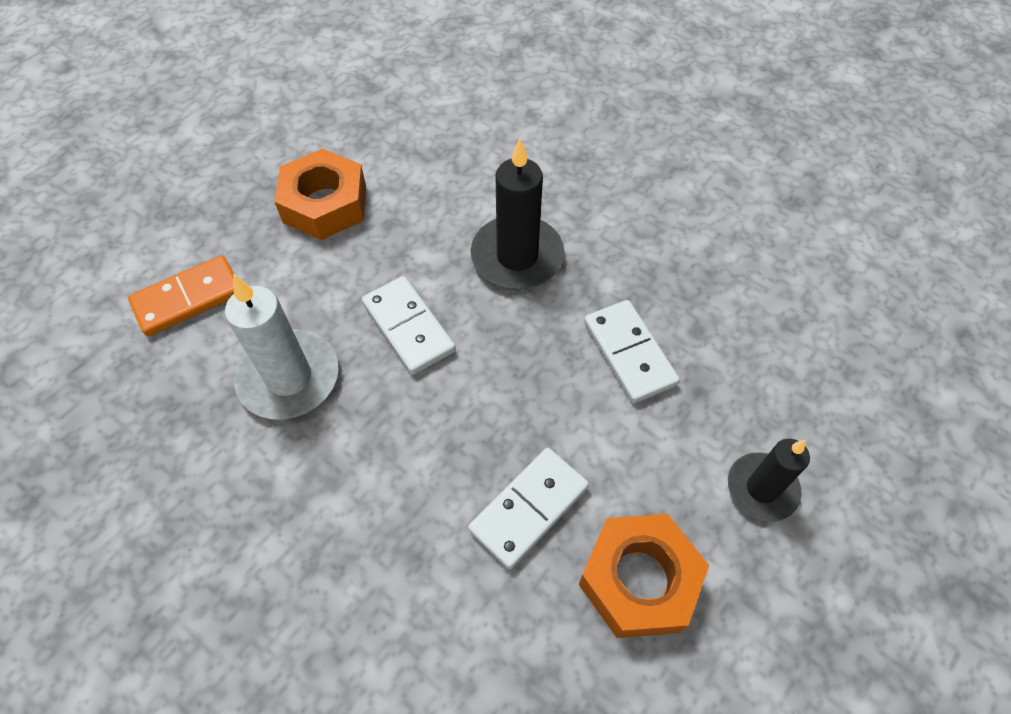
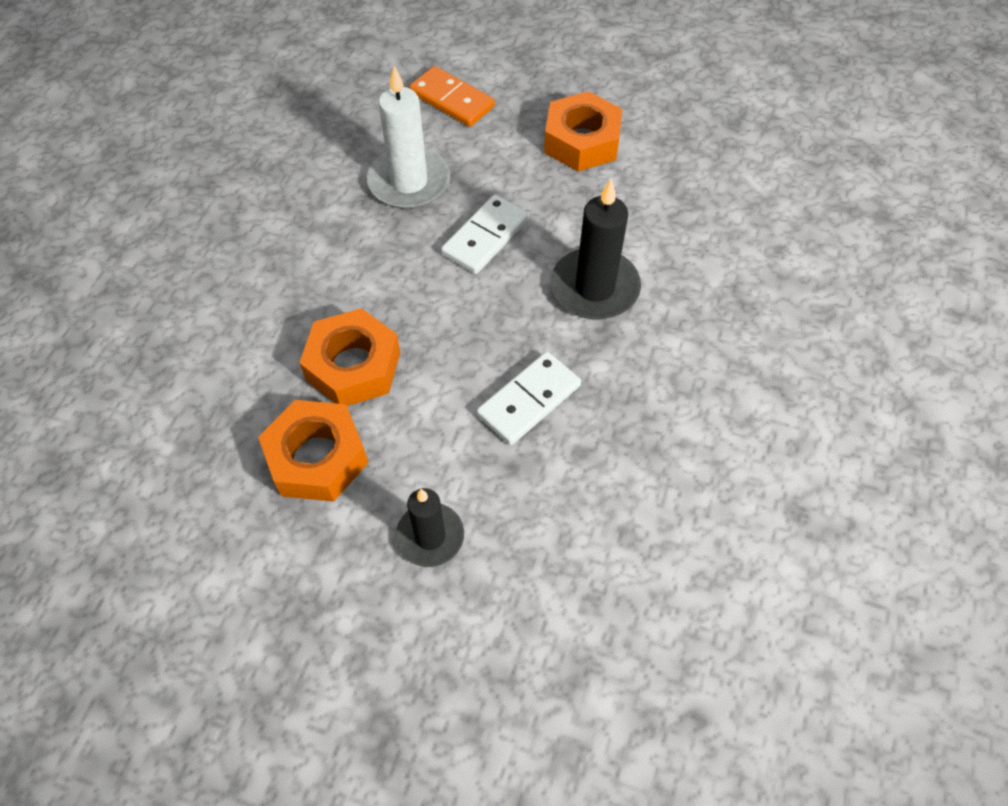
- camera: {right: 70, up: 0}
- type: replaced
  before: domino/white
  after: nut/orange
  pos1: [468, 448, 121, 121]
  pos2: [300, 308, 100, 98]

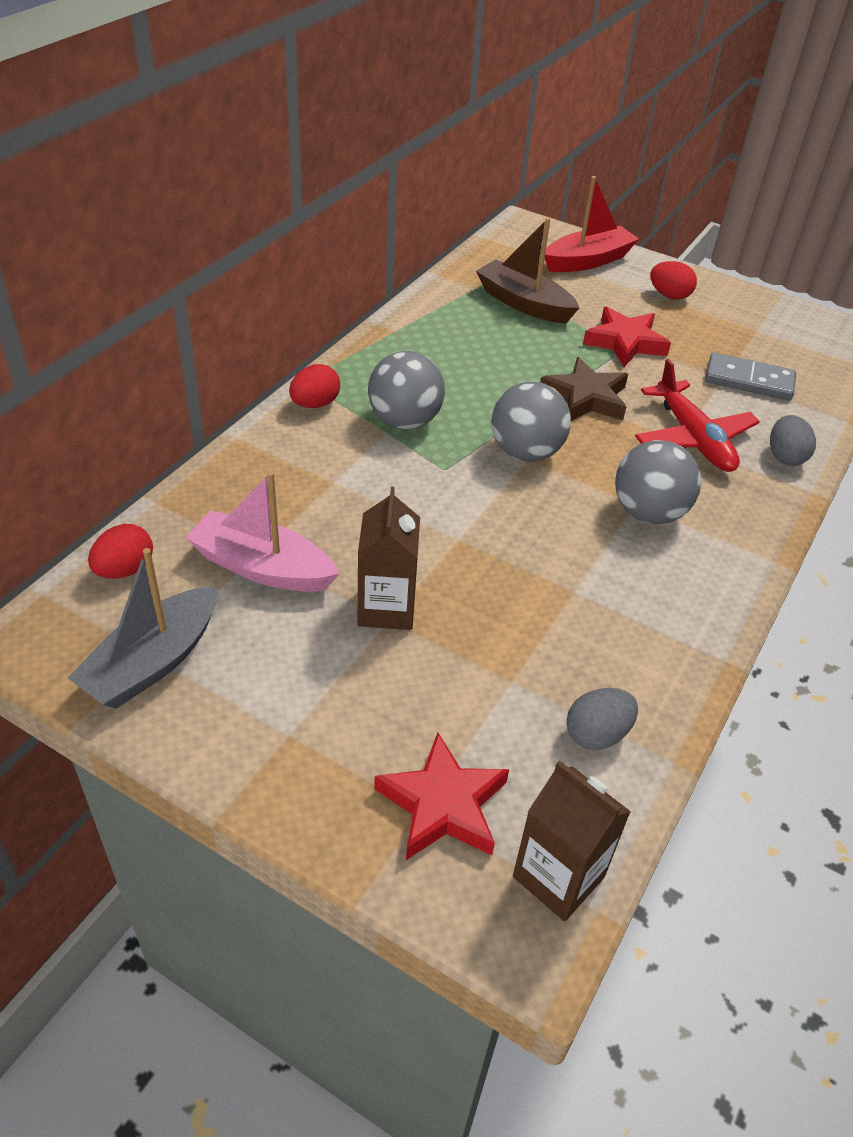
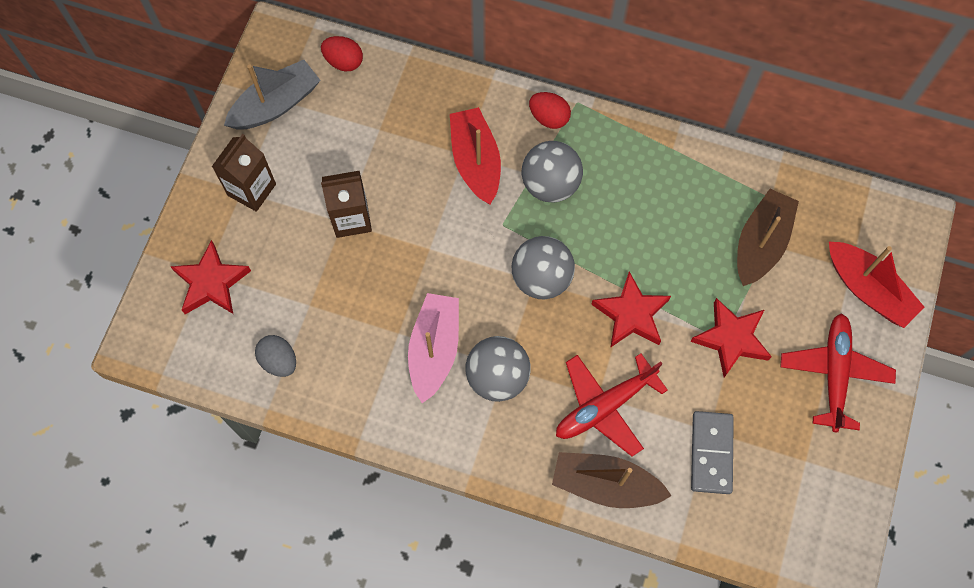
- camera: {right: 80, up: 25}
- type: added
  after: boat/red
  pos2: [450, 107, 51, 98]
- type: moved
  before: boat/pink
  pos1: [186, 471, 154, 121]
  pos2: [408, 293, 51, 110]
- type: moved
  before: carton/brown
  pos1: [513, 761, 118, 160]
  pos2: [212, 134, 64, 78]
- type: replaced
  before: egg/red
  after: plane/red
  pos1: [650, 261, 47, 39]
  pos2: [780, 313, 116, 119]
- type: replaced
  before: egg/grey
  after: boat/brown
  pos1: [770, 415, 46, 51]
  pos2: [552, 452, 120, 56]
- type: recoloured
  before: star/brown
  after: star/red
  pos1: [540, 357, 88, 64]
  pos2: [591, 272, 80, 76]
- type: turned
  before: boat/grey
  pos1: [67, 548, 151, 161]
  pos2: [224, 60, 97, 70]
  turn: 120

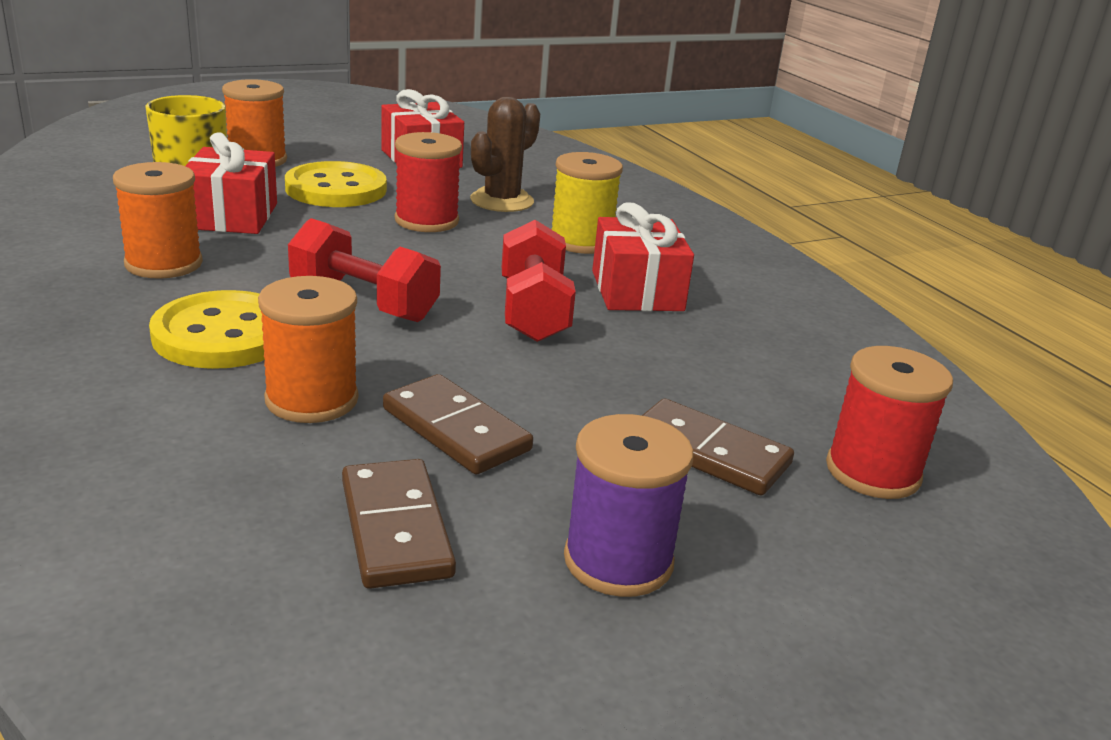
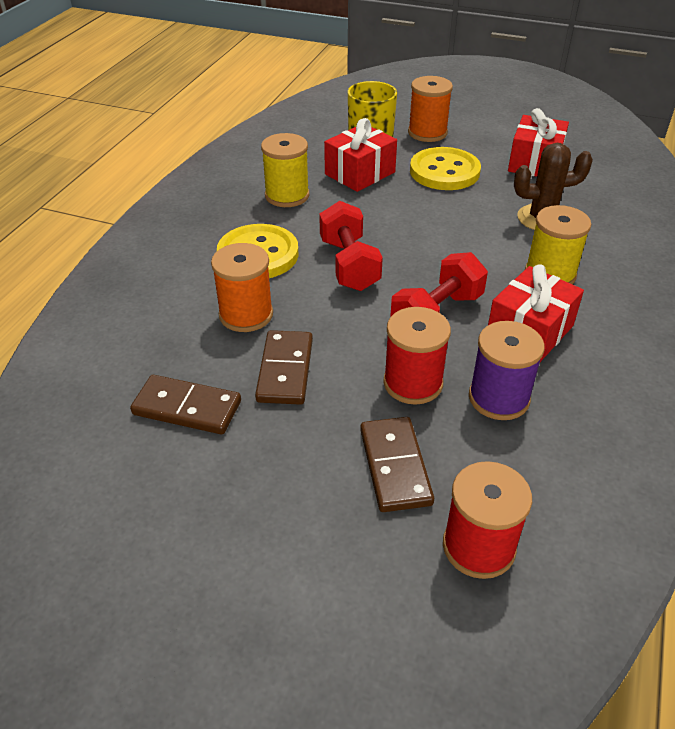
- camera: {right: 50, up: 15}
- type: moved
  before: spool/red
  pos1: [395, 132, 67, 100]
  pos2: [383, 307, 68, 98]
- type: moved
  before: spool/purple
  pos1: [564, 414, 130, 183]
  pos2: [469, 321, 76, 99]
- type: recoloured
  before: spool/orange
  after: spool/yellow
  pos1: [113, 162, 90, 117]
  pos2: [261, 133, 48, 74]
- type: turned
  before: domino/brown
  pos1: [342, 459, 114, 130]
  pos2: [130, 375, 111, 59]
  turn: 75

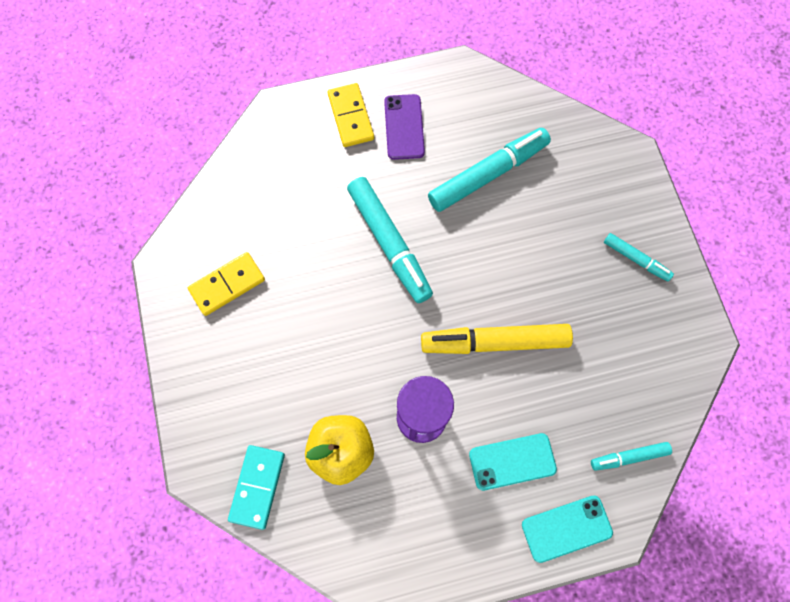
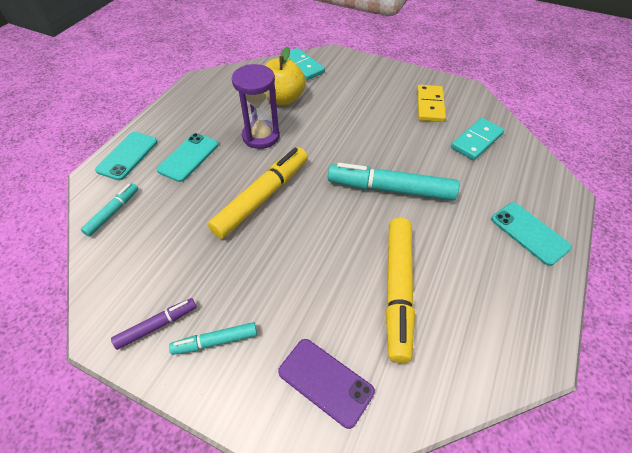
- camera: {right: 130, up: -20}
- type: added
  after: marker/purple
  pos2: [111, 298, 85, 52]
- type: added
  after: domino/turquoise
  pos2: [451, 118, 53, 42]
- type: moved
  before: phone/purple
  pos1: [384, 94, 41, 66]
  pos2: [278, 339, 97, 90]
- type: replaced
  before: domino/yellow
  after: phone/turquoise
  pos1: [327, 83, 47, 64]
  pos2: [491, 202, 81, 64]
- type: recoloured
  before: marker/turquoise
  after: marker/yellow
  pos1: [428, 128, 123, 84]
  pos2: [386, 218, 29, 145]

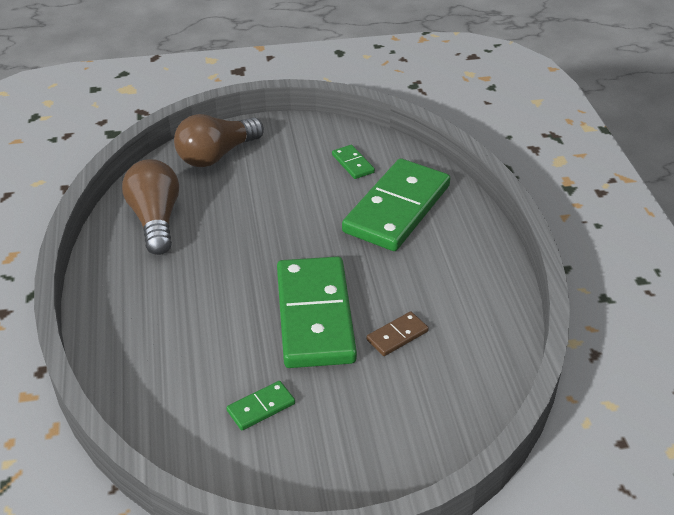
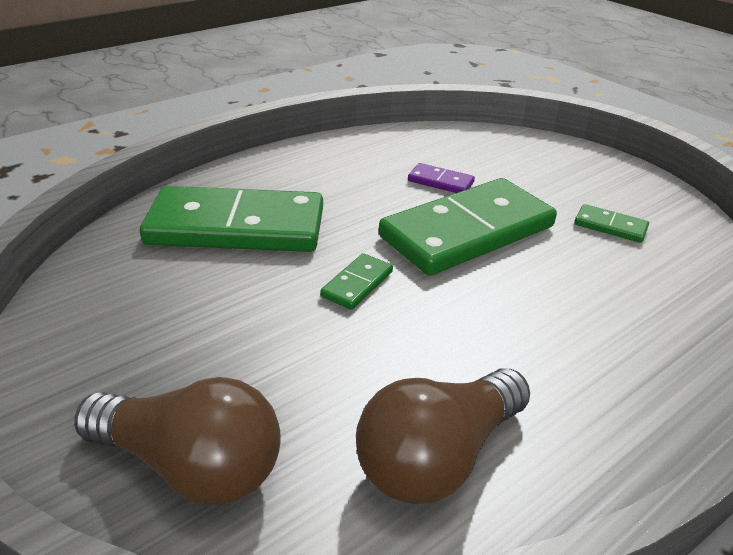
- camera: {right: -120, up: -5}
- type: moved
  before: domino/green
  pos1: [332, 145, 43, 34]
  pos2: [320, 253, 73, 57]
- type: recoloured
  before: domino/brown
  after: domino/purple
  pos1: [366, 311, 63, 45]
  pos2: [408, 163, 67, 30]

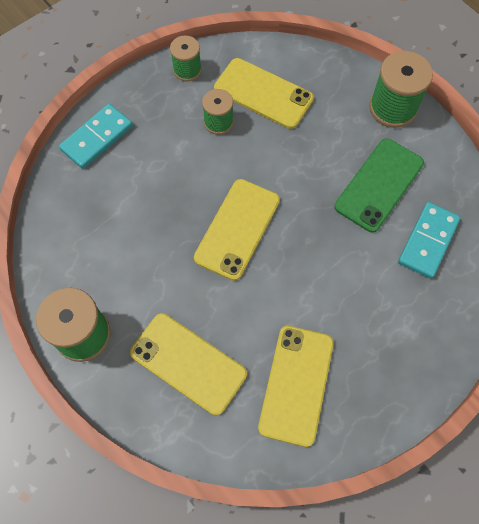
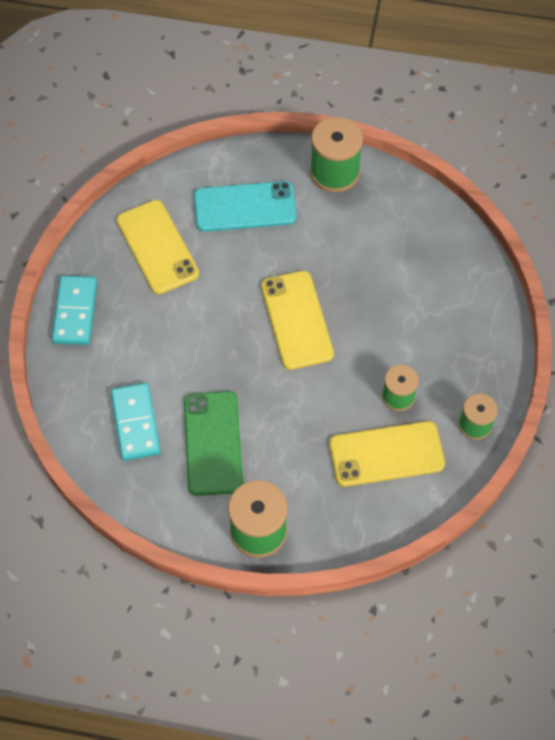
- camera: {right: 140, up: -5}
- type: moved
  before: domino/turquoise
  pos1: [59, 104, 74, 65]
  pos2: [52, 276, 45, 69]
- type: recoloured
  before: phone/yellow
  after: phone/turquoise
  pos1: [130, 313, 117, 102]
  pos2: [194, 181, 103, 51]

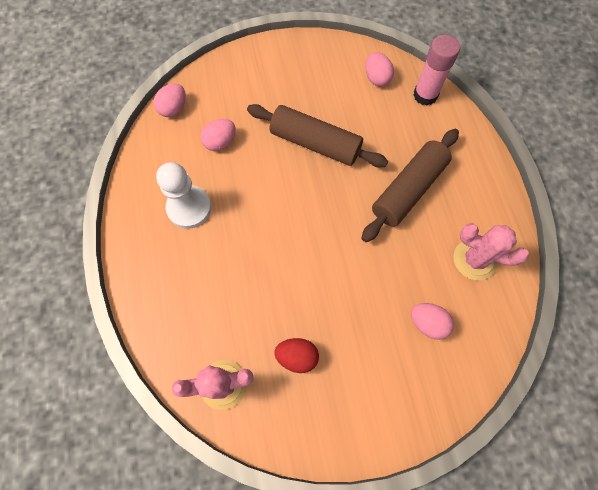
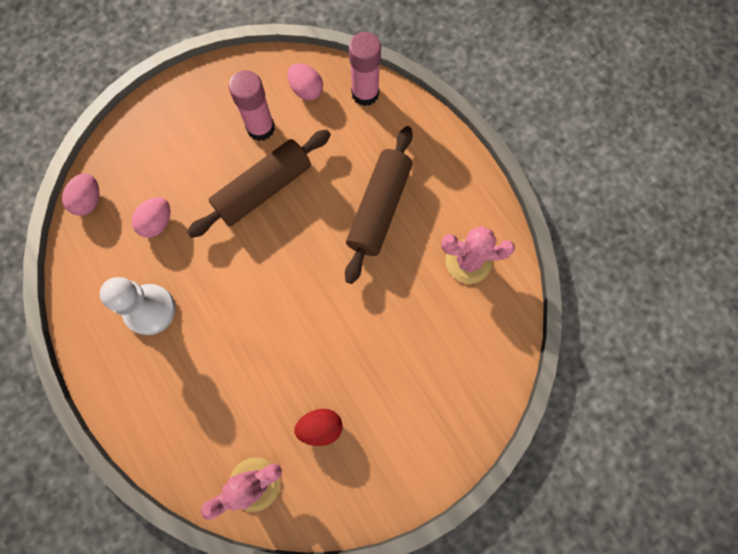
- camera: {right: -20, up: 5}
- type: removed
  before: egg/pink
  pos1: [411, 303, 43, 37]
- type: added
  after: glue stick/pink
  pos2: [229, 70, 46, 71]
- type: turned
  before: rolling pin/brown
  pos1: [247, 104, 141, 64]
  pos2: [187, 130, 144, 108]
  turn: -45

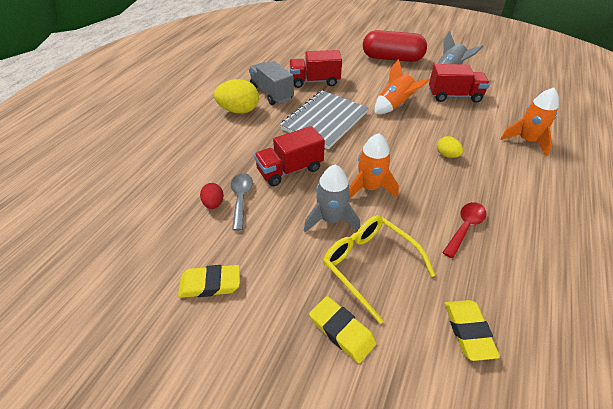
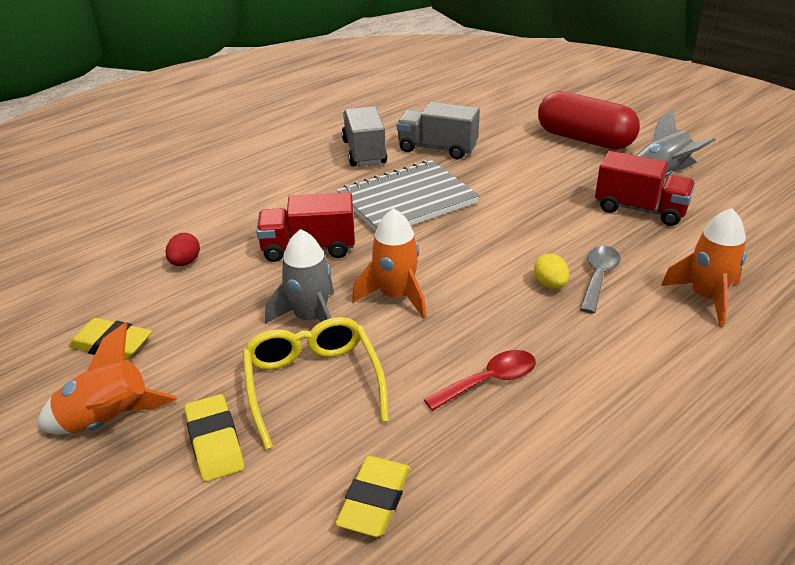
- camera: {right: 25, up: -10}
- type: removed
  before: egg/yellow
  pos1: [214, 79, 45, 35]
- type: moved
  before: spoon/grey
  pos1: [231, 173, 22, 58]
  pos2: [580, 246, 41, 68]
- type: moved
  before: rocket/orange
  pos1: [374, 59, 56, 55]
  pos2: [37, 323, 140, 111]
- type: recoloured
  before: truck/red
  after: truck/grey
  pos1: [289, 50, 53, 38]
  pos2: [397, 102, 83, 57]

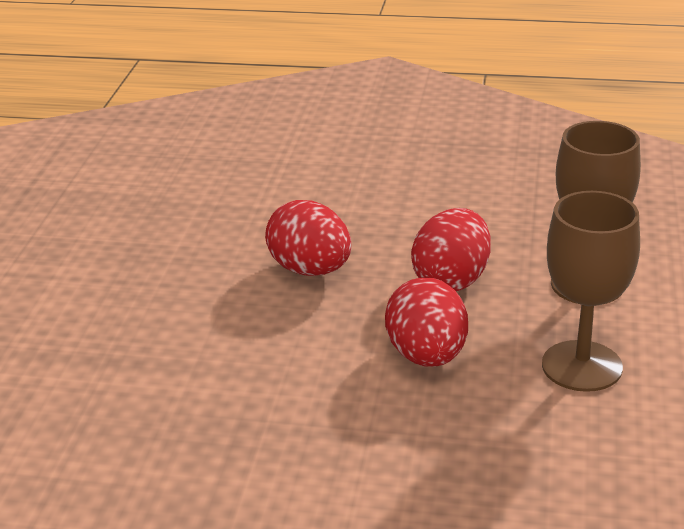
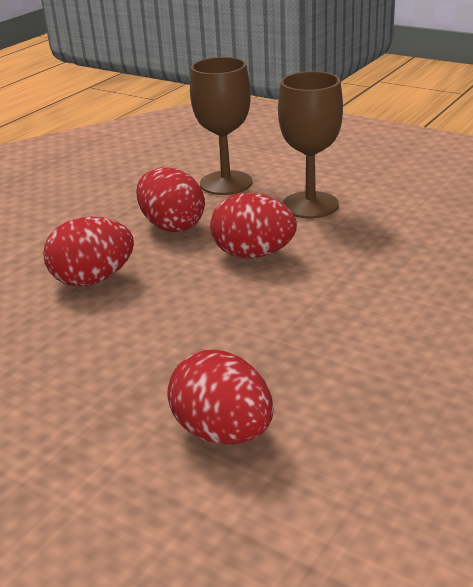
- camera: {right: -65, up: 0}
- type: added
  after: egg/red
  pos2: [167, 349, 107, 96]

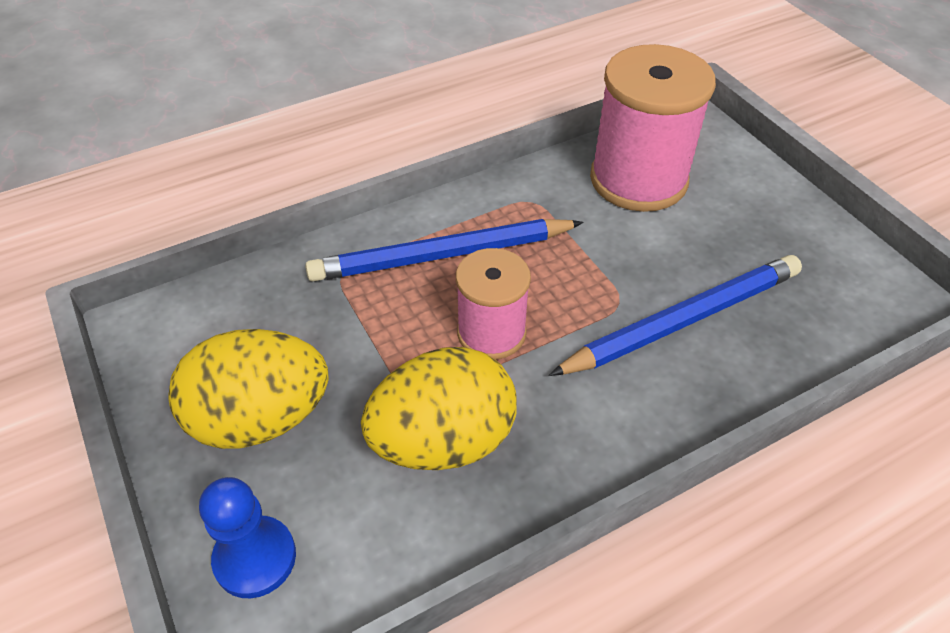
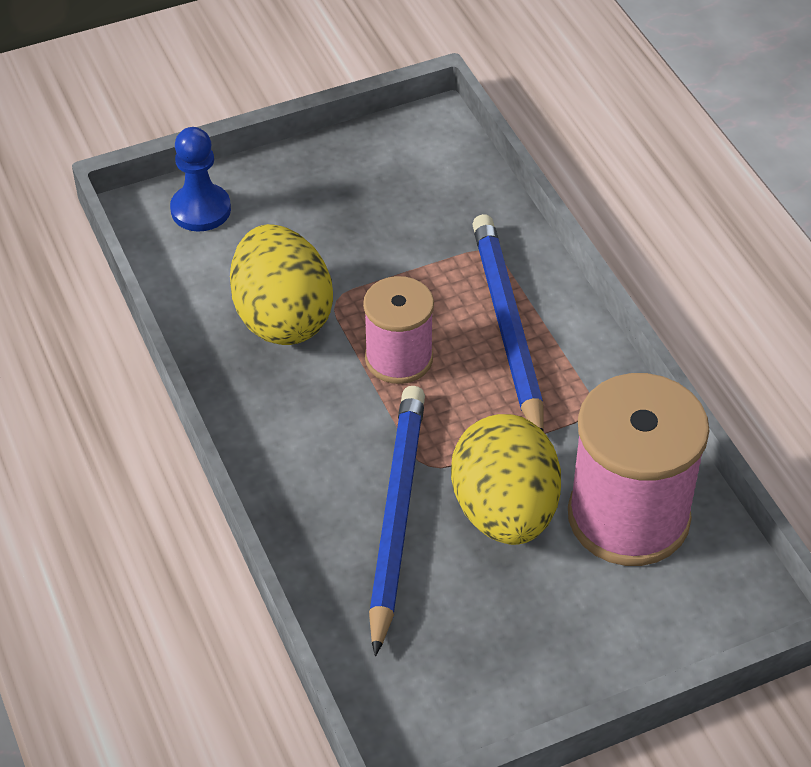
- camera: {right: 95, up: 0}
- type: moved
  before: egg/yellow
  pos1: [168, 329, 161, 120]
  pos2: [451, 414, 110, 131]
- type: turned
  before: pencil/blue
  pos1: [549, 255, 253, 121]
  pos2: [369, 386, 56, 270]
  turn: -150

